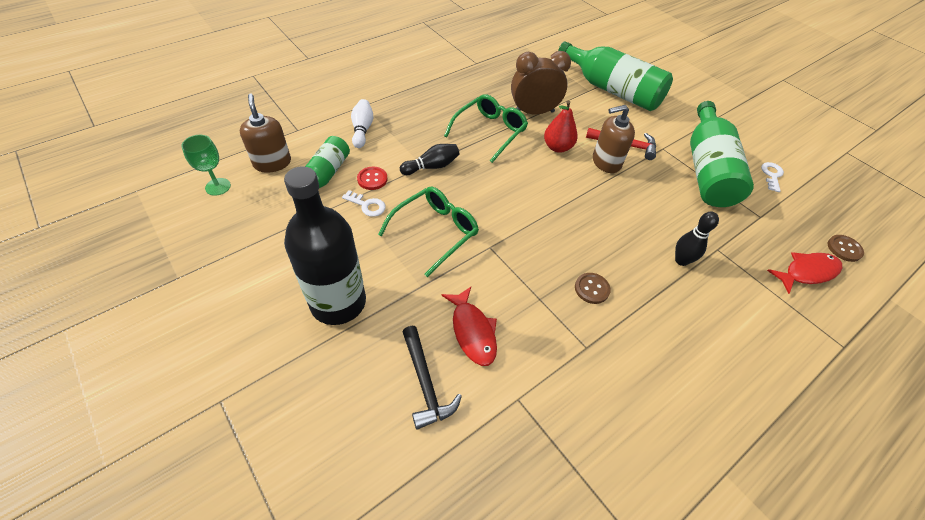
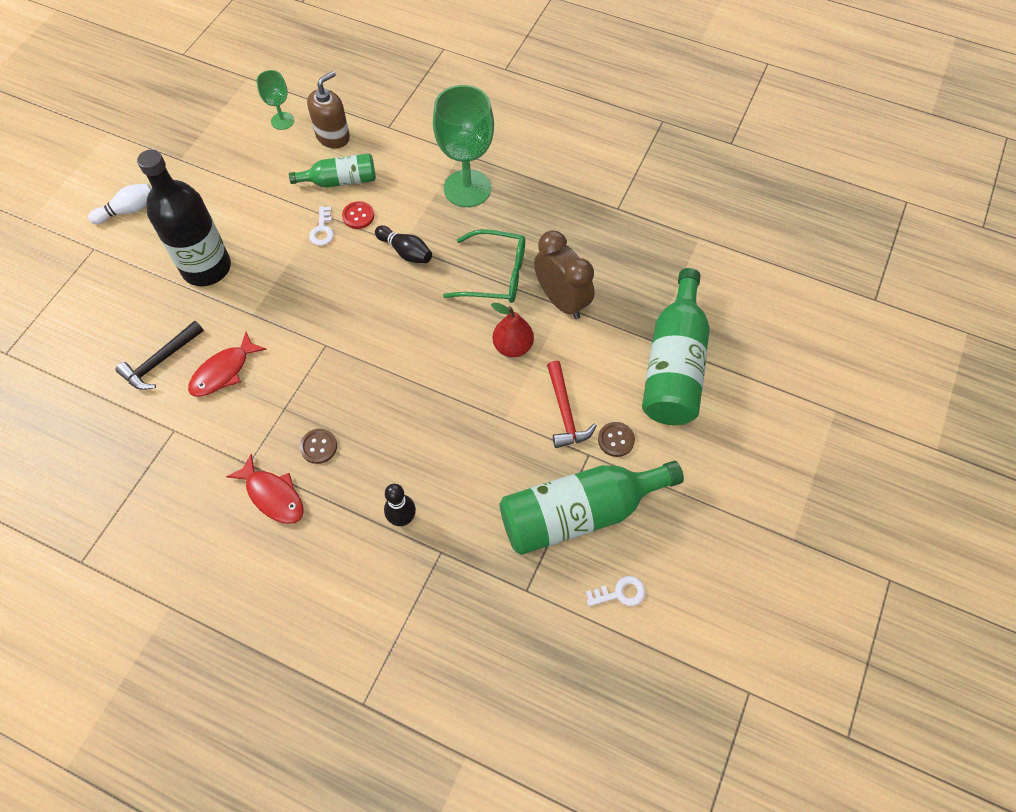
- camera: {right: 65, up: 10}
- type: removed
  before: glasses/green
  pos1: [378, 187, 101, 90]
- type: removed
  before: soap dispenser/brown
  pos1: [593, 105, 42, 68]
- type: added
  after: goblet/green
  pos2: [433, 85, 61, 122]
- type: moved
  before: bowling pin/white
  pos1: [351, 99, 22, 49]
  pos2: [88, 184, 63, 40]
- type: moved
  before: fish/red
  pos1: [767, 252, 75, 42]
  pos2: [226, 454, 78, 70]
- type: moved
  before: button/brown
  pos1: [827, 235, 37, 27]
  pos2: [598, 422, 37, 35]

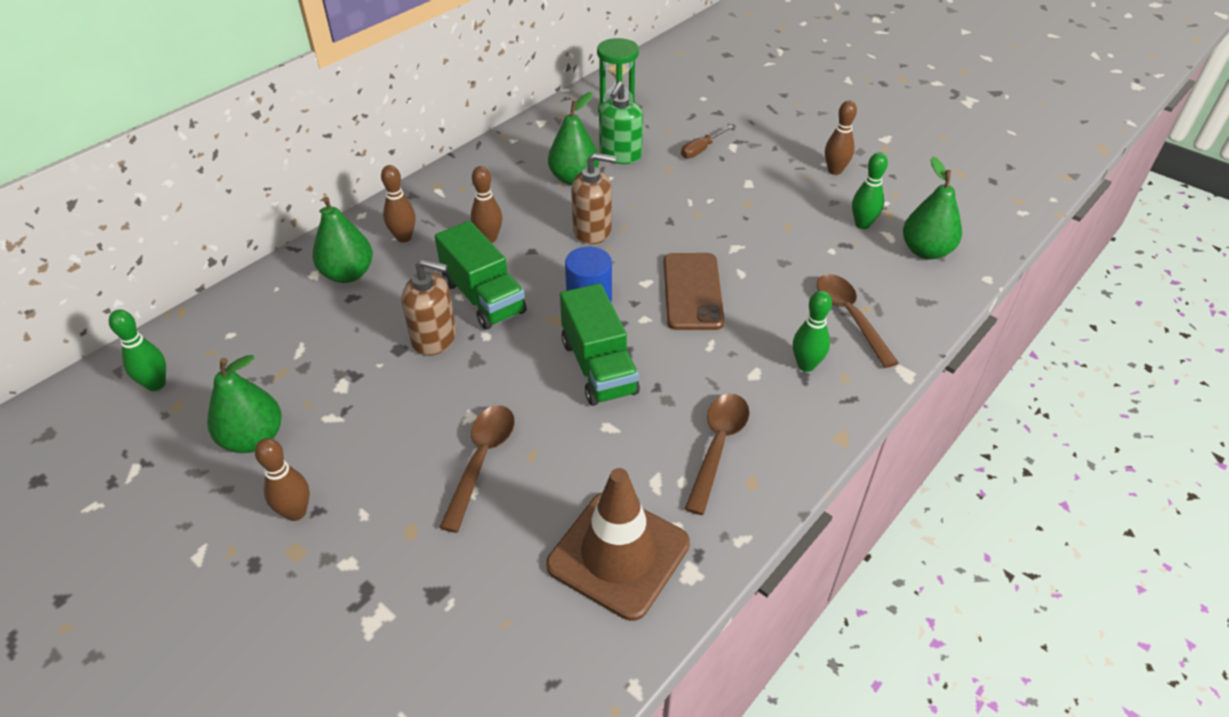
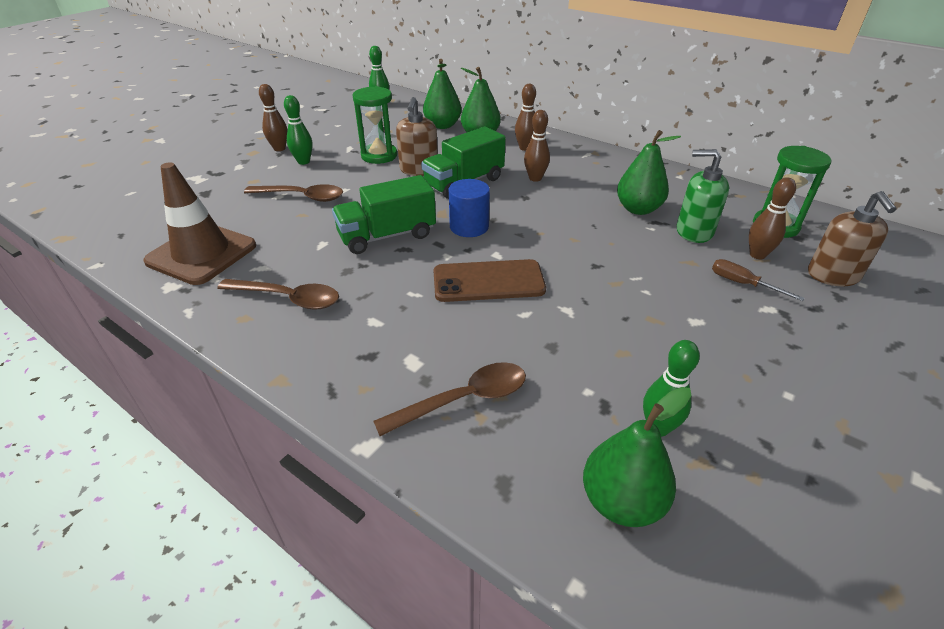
- camera: {right: 85, up: -5}
- type: added
  after: hourglass/green
  pos2: [352, 86, 45, 78]
- type: moved
  before: pear/green
  pos1: [207, 355, 75, 98]
  pos2: [423, 59, 39, 70]
- type: moved
  before: soap dispenser/brown
  pos1: [571, 153, 45, 91]
  pos2: [808, 191, 89, 95]
- type: moved
  before: bowling pin/green
  pos1: [793, 290, 39, 82]
  pos2: [284, 95, 28, 70]
- type: moved
  before: bowling pin/brown
  pos1: [825, 100, 32, 75]
  pos2: [749, 177, 47, 82]

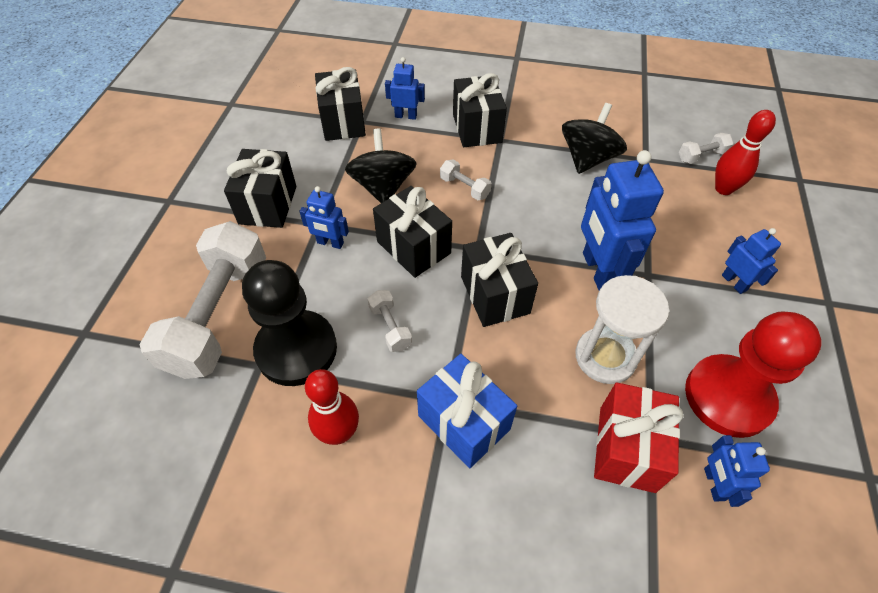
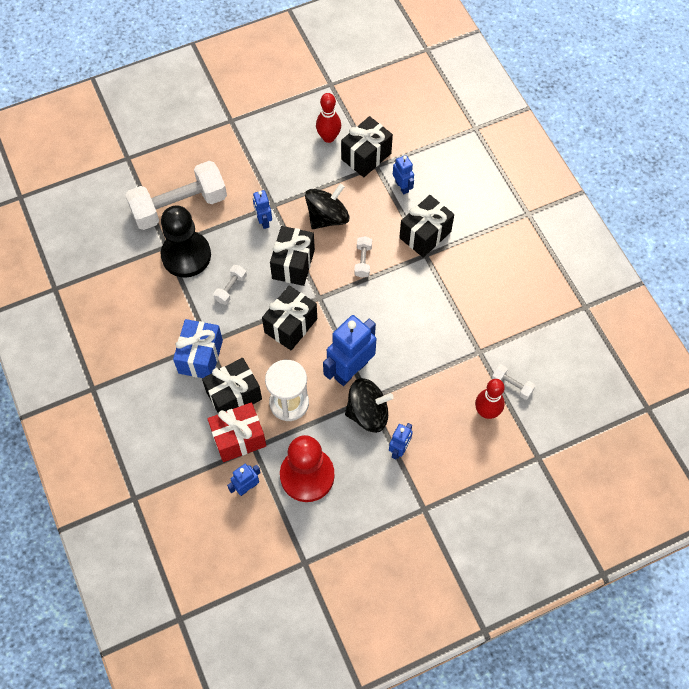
- camera: {right: 55, up: 10}
- type: moved
  before: gift/black
  pos1: [224, 149, 72, 79]
  pos2: [202, 358, 60, 55]
- type: moved
  before: bowling pin/red
  pos1: [305, 369, 54, 76]
  pos2: [316, 93, 25, 50]
- type: moved
  before: spinning top/black
  pos1: [562, 103, 65, 71]
  pos2: [345, 378, 49, 55]

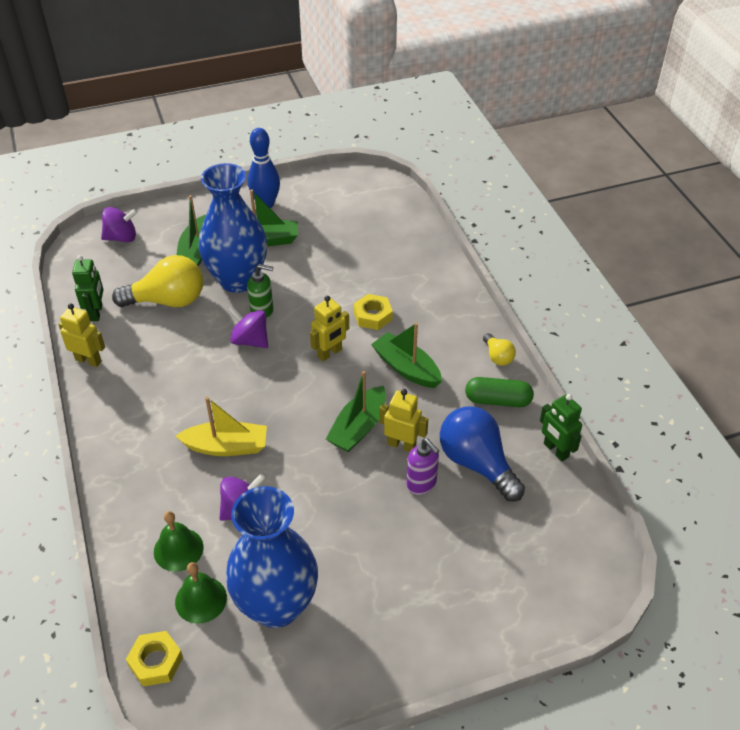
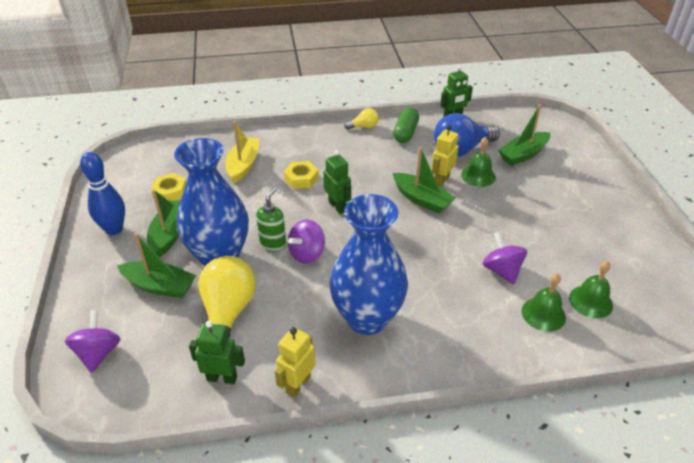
- camera: {right: -80, up: -5}
- type: moved
  before: nut/yellow
  pos1: [126, 631, 57, 55]
  pos2: [151, 173, 36, 28]
- type: moved
  before: boat/yellow
  pos1: [176, 397, 91, 59]
  pos2: [225, 121, 35, 63]
- type: moved
  before: vase/blue
  pos1: [226, 486, 92, 142]
  pos2: [329, 194, 79, 141]
- type: moved
  before: boat/green
  pos1: [371, 322, 71, 66]
  pos2: [498, 104, 52, 62]
- type: replaced
  before: soap dispenser/purple
  after: bell/green
  pos1: [406, 438, 33, 57]
  pos2: [461, 137, 35, 50]
- type: recoloured
  before: robot/yellow
  after: robot/green
  pos1: [310, 296, 39, 65]
  pos2: [323, 150, 28, 64]

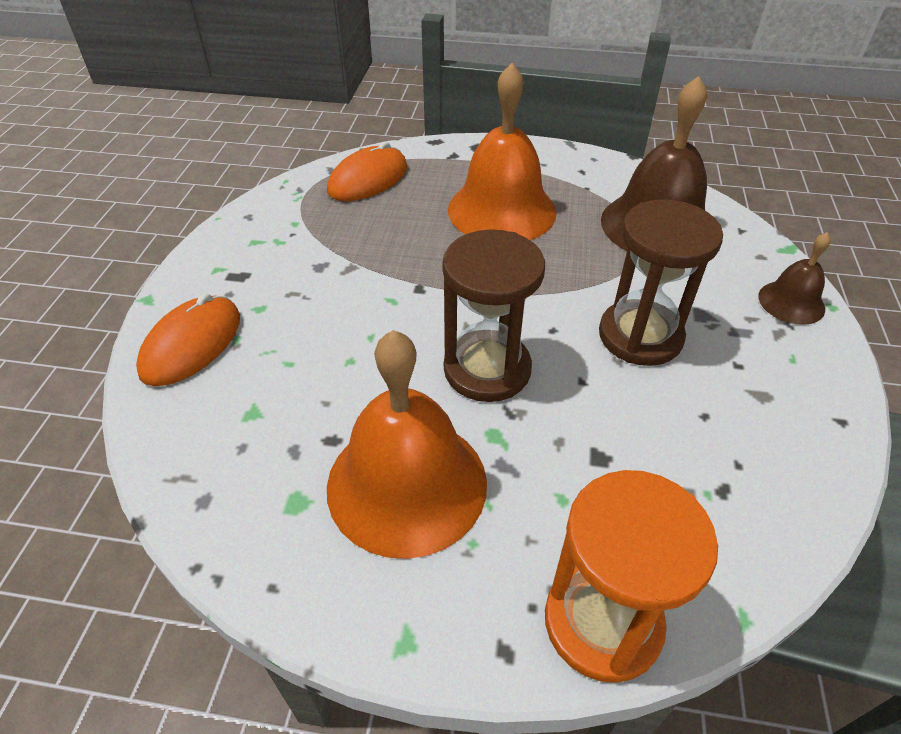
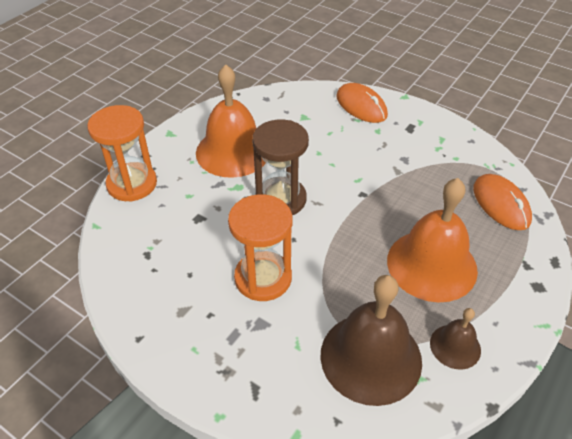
- camera: {right: 115, up: 0}
- type: moved
  before: bell/brown
  pos1: [758, 232, 73, 93]
  pos2: [430, 308, 51, 62]
- type: recoloured
  before: hourglass/brown
  after: hourglass/orange
  pos1: [599, 199, 124, 167]
  pos2: [228, 194, 64, 107]

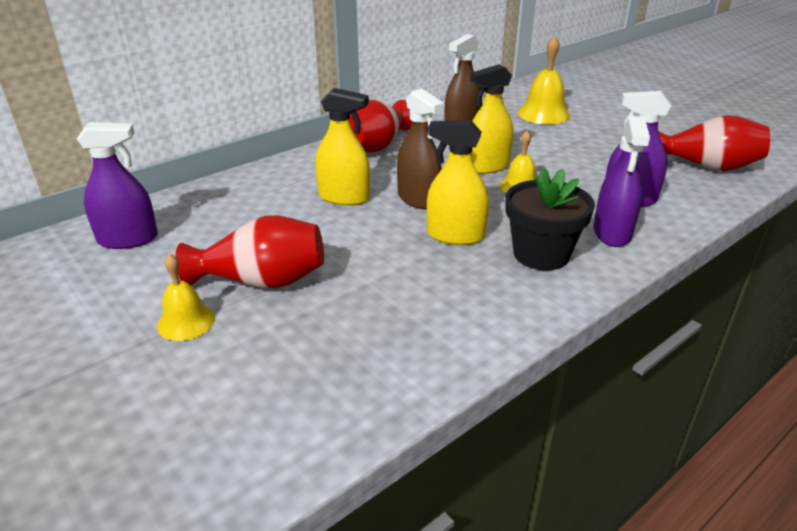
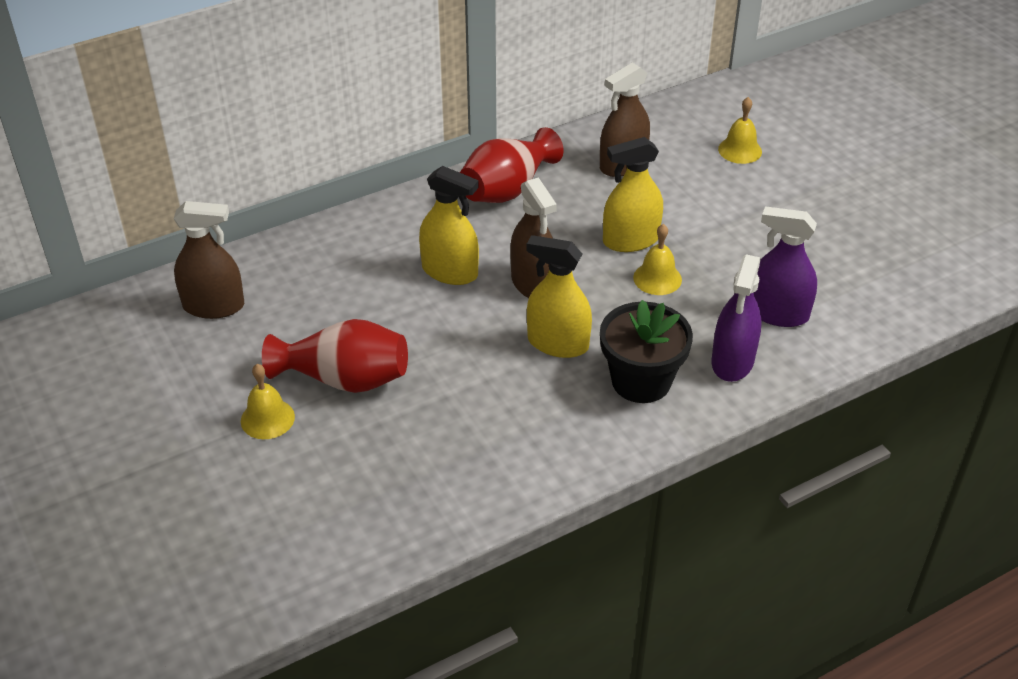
- camera: {right: 10, up: 10}
- type: removed
  before: vase/red
  pos1: [658, 115, 112, 56]
- type: recoloured
  before: spray bottle/purple
  after: spray bottle/brown
  pos1: [77, 122, 81, 127]
  pos2: [174, 201, 70, 118]
- type: resized
  before: bell/yellow
  pos1: [518, 35, 52, 89]
  pos2: [718, 97, 44, 67]
  scale: 0.63

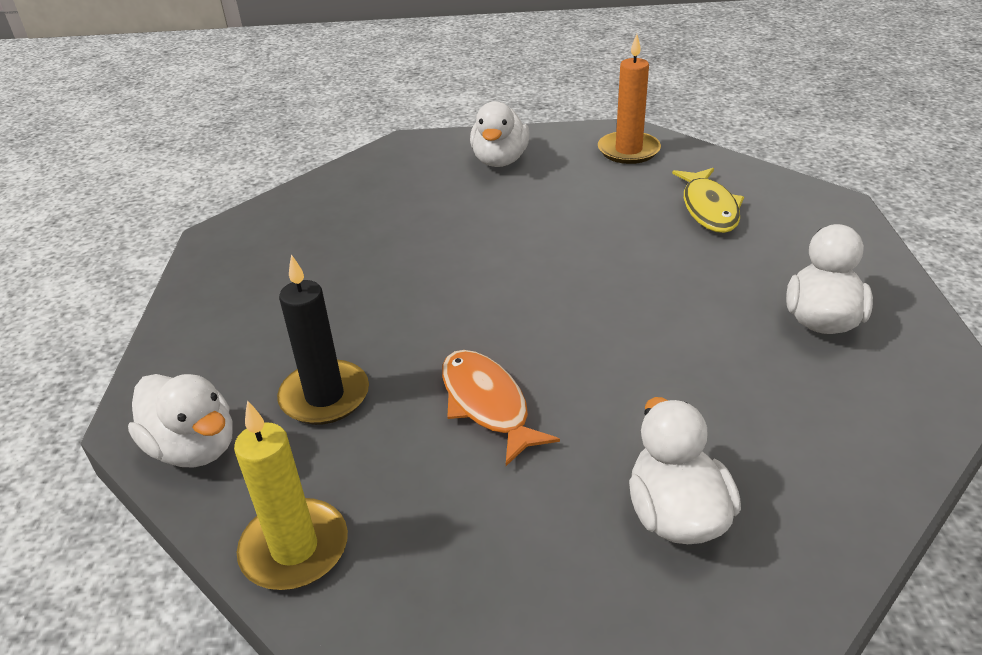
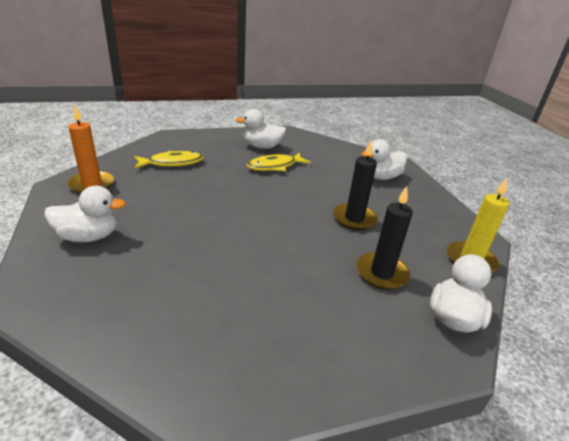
- camera: {right: -110, up: -5}
- type: added
  after: fish/yellow
  pos2: [247, 153, 64, 18]
- type: replaced
  before: fish/orange
  after: candle/black
  pos1: [442, 350, 118, 116]
  pos2: [333, 141, 45, 89]

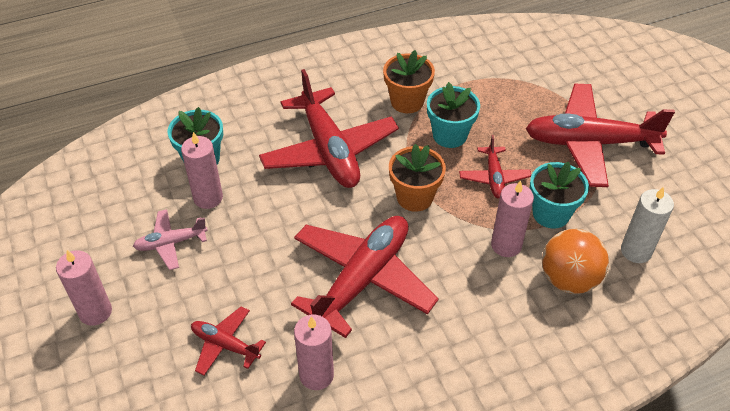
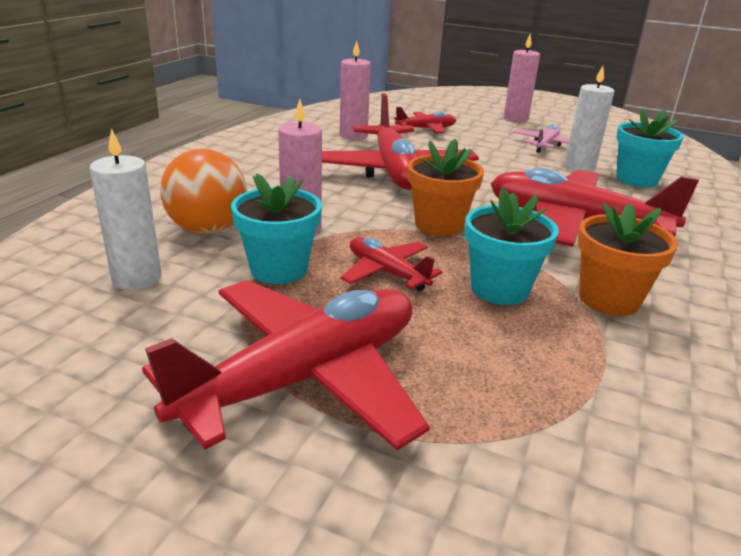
- camera: {right: 135, up: -20}
- type: recoloured
  before: candle/pink
  after: candle/white
  pos1: [181, 132, 42, 77]
  pos2: [564, 66, 50, 105]

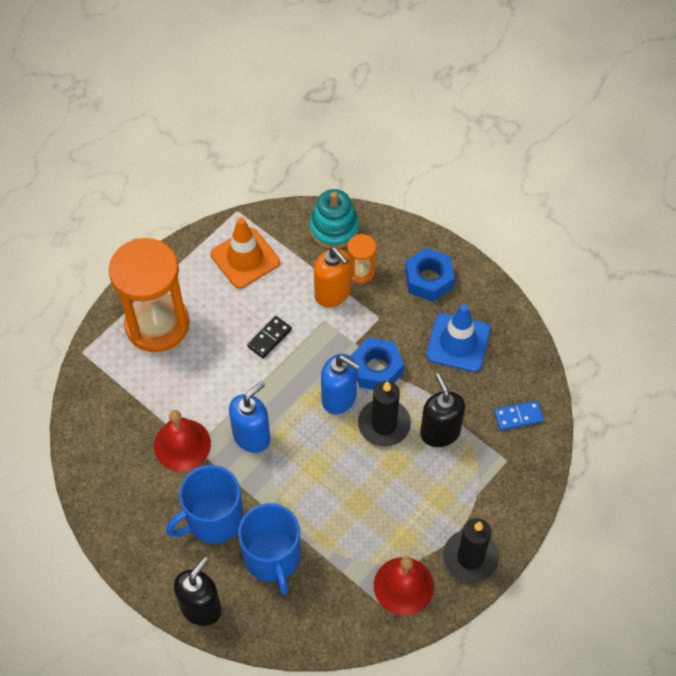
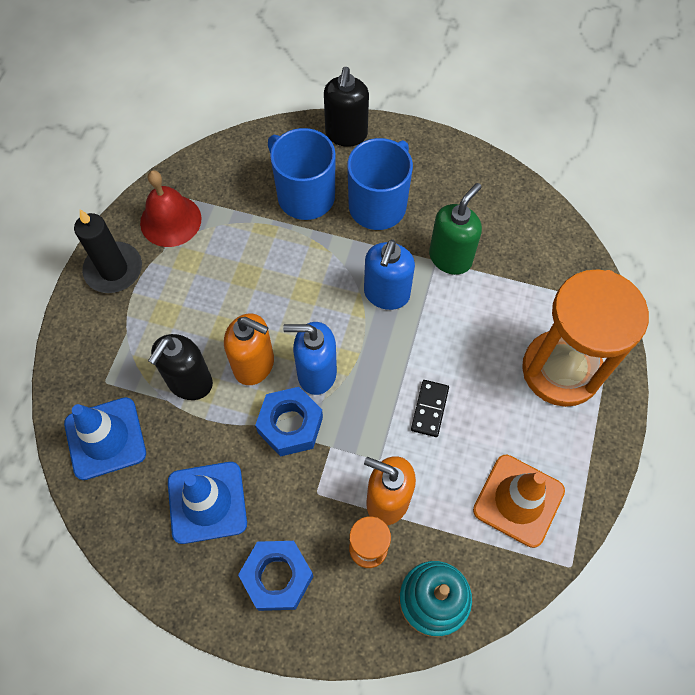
- camera: {right: 155, up: 5}
- type: replaced
  before: bell/red
  after: soap dispenser/green
  pos1: [154, 410, 57, 61]
  pos2: [429, 183, 53, 92]
- type: replaced
  before: candle/black
  after: soap dispenser/orange
  pos1: [358, 381, 53, 66]
  pos2: [224, 313, 50, 72]
- type: replaced
  before: domino/blue
  after: traffic cone/blue
  pos1: [494, 401, 50, 29]
  pos2: [64, 397, 82, 83]
- type: turned
  before: soap dispenser/black
  pos1: [420, 373, 45, 74]
  pos2: [148, 334, 65, 66]
  turn: 75

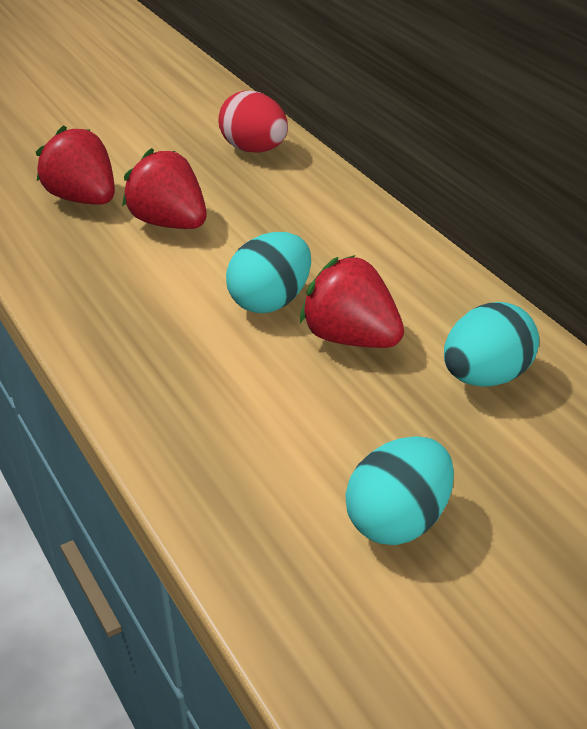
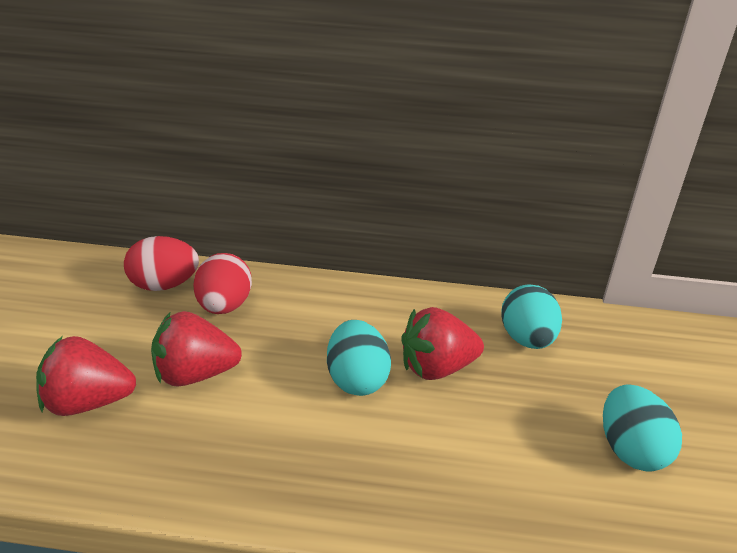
- camera: {right: -55, up: -5}
- type: added
  after: egg/red
  pos2: [193, 253, 59, 61]

